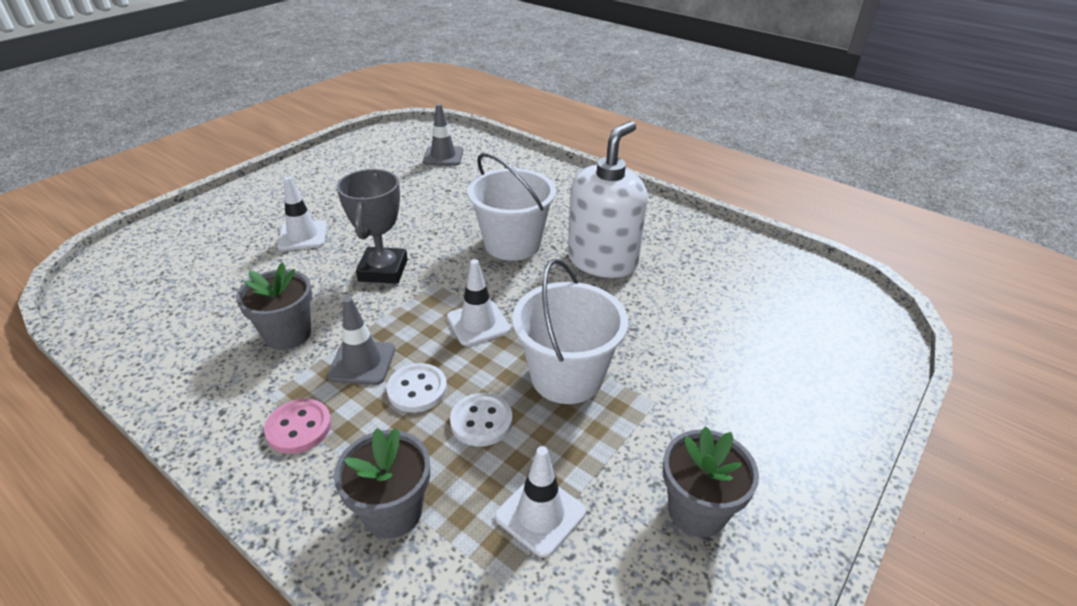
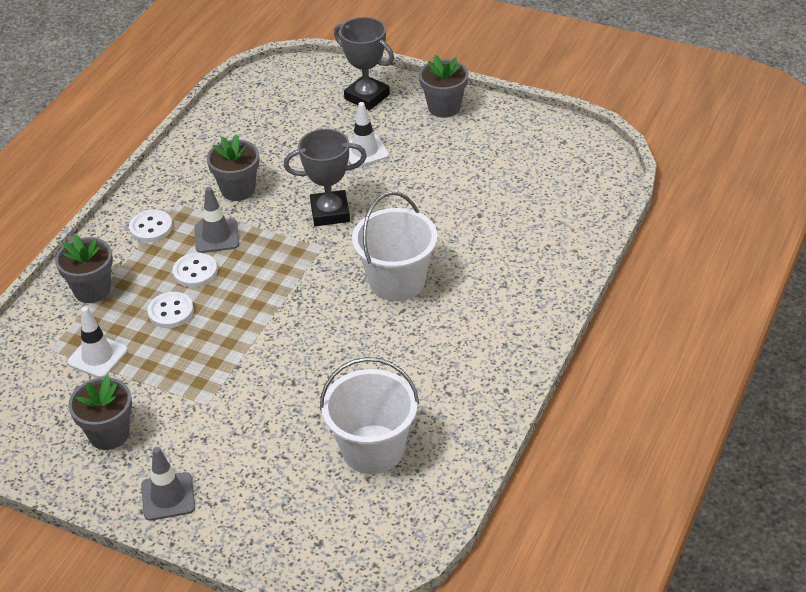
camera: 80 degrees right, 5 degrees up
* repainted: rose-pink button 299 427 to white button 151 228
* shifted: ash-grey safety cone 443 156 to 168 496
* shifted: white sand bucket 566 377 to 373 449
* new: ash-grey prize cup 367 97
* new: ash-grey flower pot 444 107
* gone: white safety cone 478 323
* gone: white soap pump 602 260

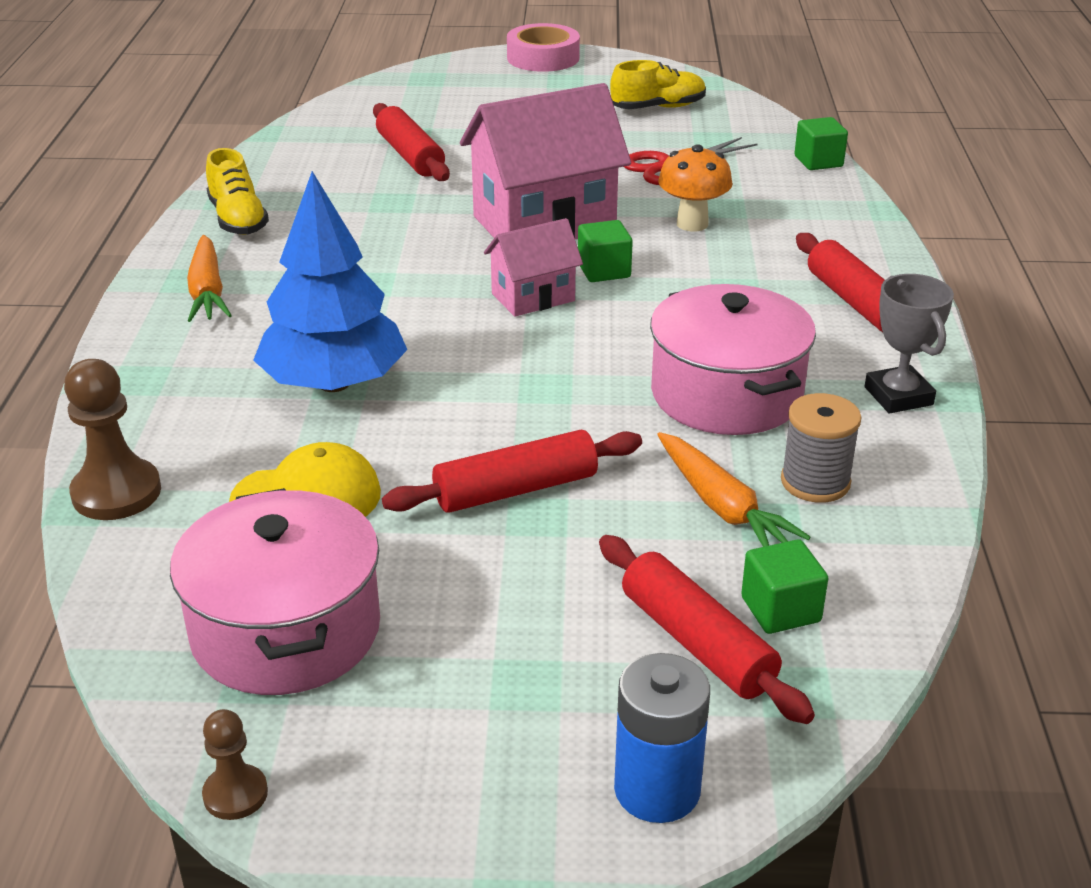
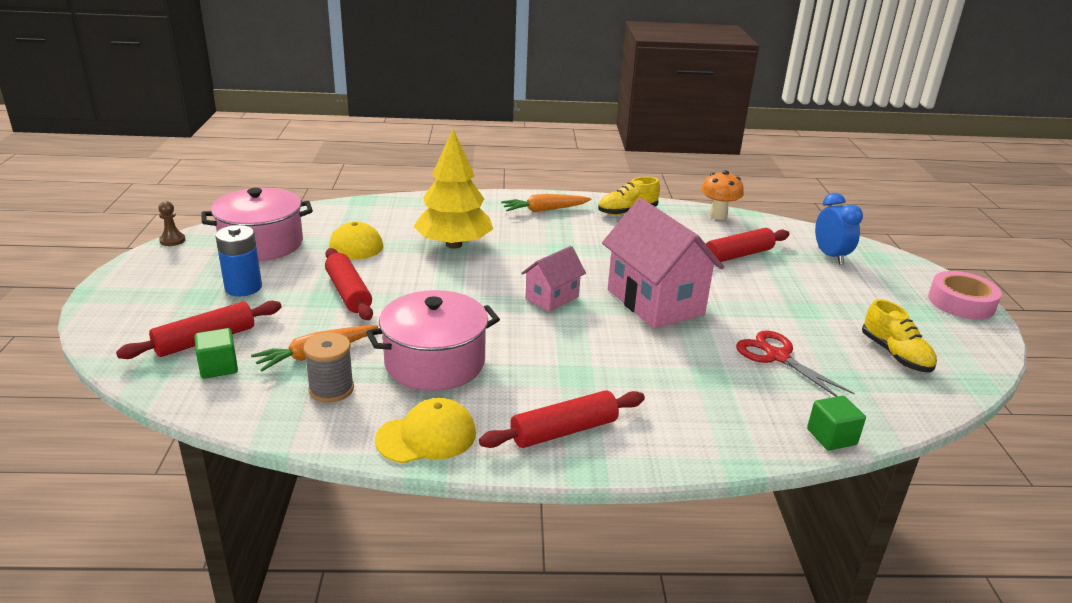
camera: 85 degrees right, 5 degrees down
* shifted: blue AA battery 657 790 to 243 288
* swapped: ash-grey prize cup 898 396 to yellow cap 427 436
* repainted: blue fir tree 334 383 to yellow fir tree 454 244
* rotated: rose-pink house 533 297 = 552 298 75 degrees clockwise
* shifted: orange-coloured mushroom 692 224 to 718 215
* new: blue clock 830 256
* gone: brown pawn 116 493
* gone: leaf-green block 604 270

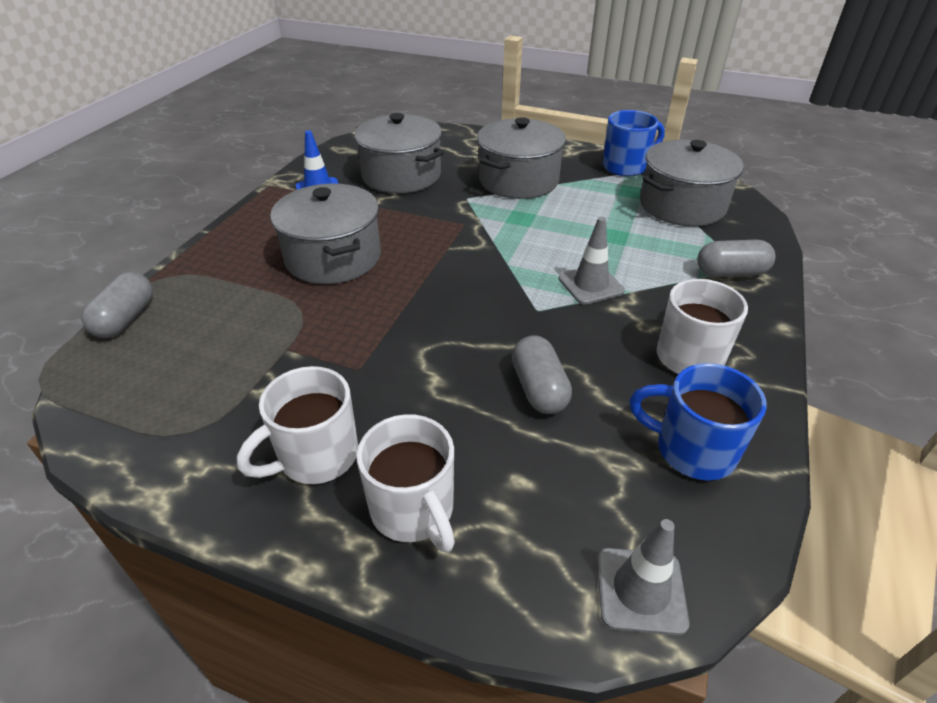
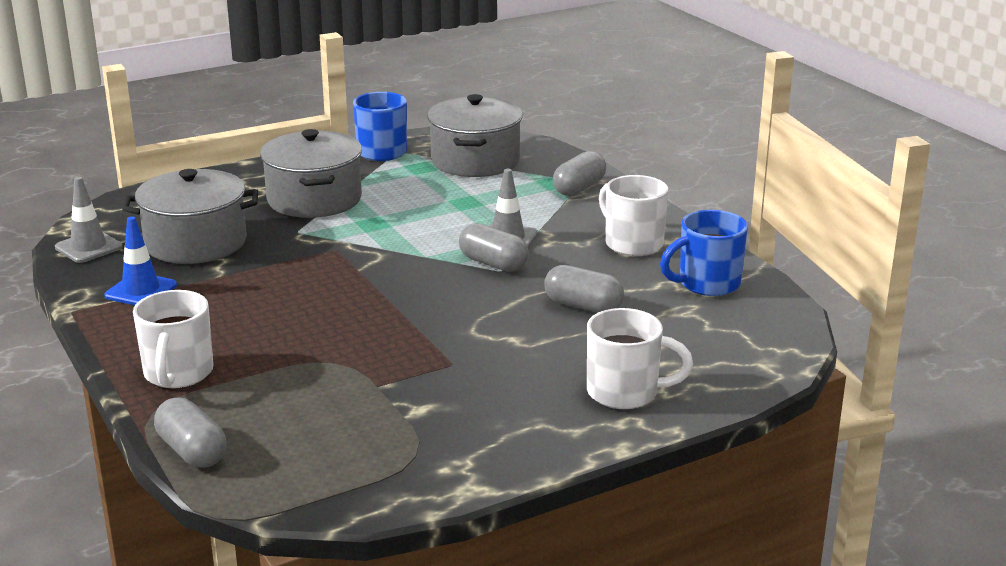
camera: 50 degrees left, 15 degrees down
* shifted: ash-grey safety cone 640 590 to 88 247
* shifted: white mug 316 456 to 178 374
* new: ash-grey capsule 493 263
* gone: ash-grey stockpot 333 257

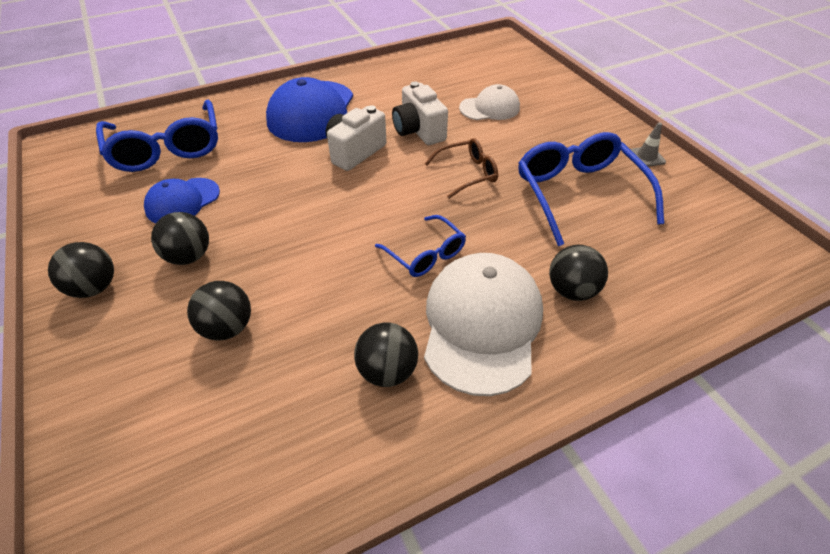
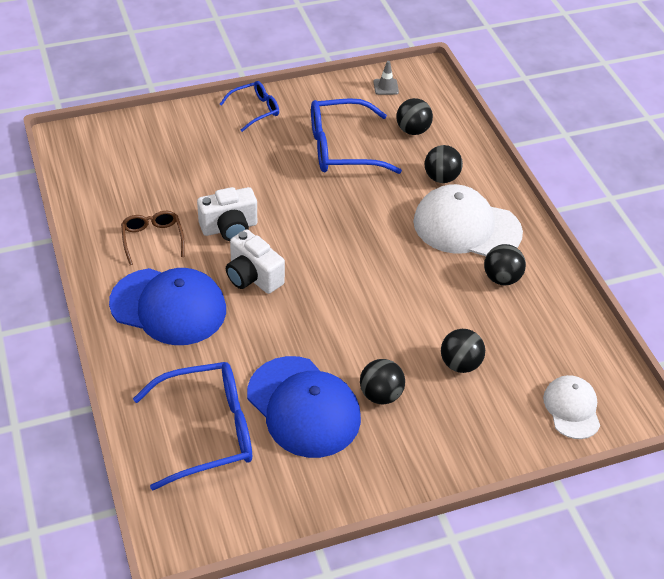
camera: 85 degrees left, 0 degrees up
* shifted: brown glasses 467 173 to 152 239
* shifted: blue glasses 425 254 to 255 110
* scaled: blue cap 183 201 = 303 407 x1.74
* shifted: ash-grey safety cone 646 157 to 386 87
* shifted: black play ball 94 287 to 412 130
* shifted: white cap 489 108 to 572 408

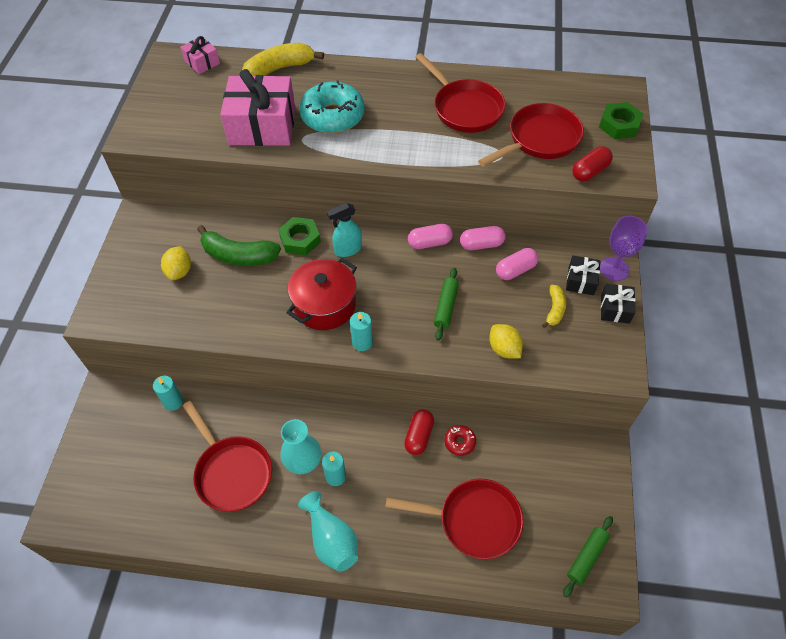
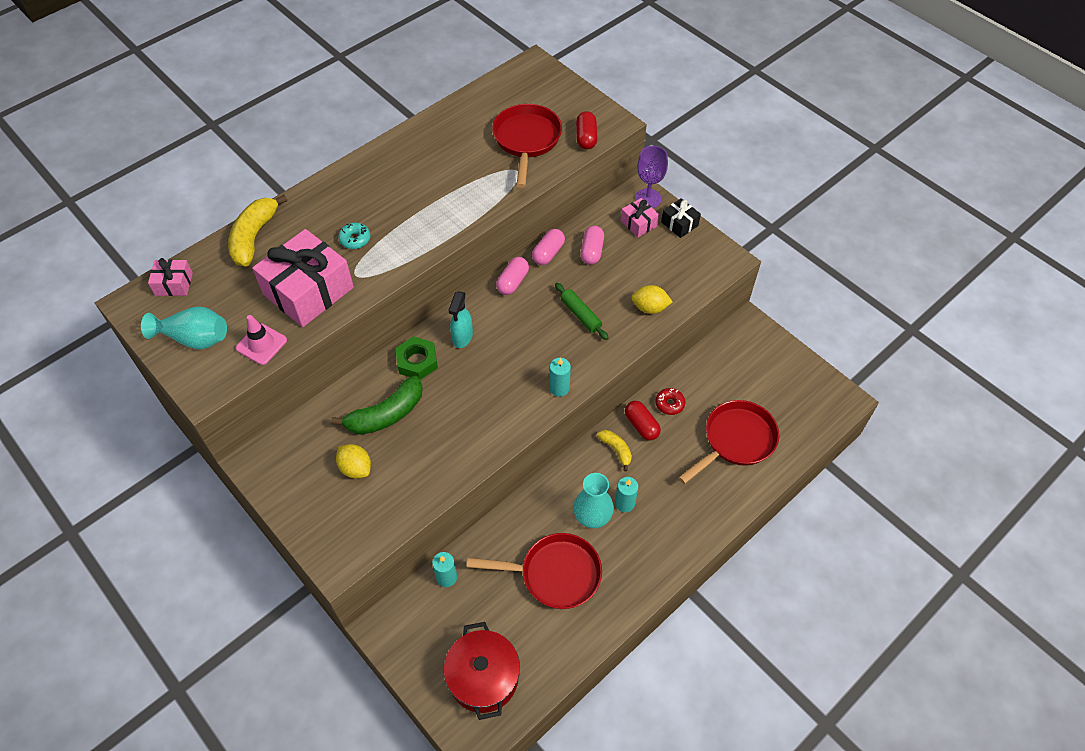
camera: 50 degrees left, 0 degrees up
* shifted: teal vase 331 540 to 194 338
* new: rose-pink safety cone 261 344
* scaled: teal doughnut 333 116 = 355 239 x0.46
* shifted: crimson stockpot 324 305 to 483 677
* shifted: yellow toy banana 554 309 to 616 450
* repainted: black gift 581 281 to rose-pink gift 638 223
* gone: crimson pan 464 108
* gone: leaf-green pastry roller 586 557
* gone: leaf-green nut 619 125

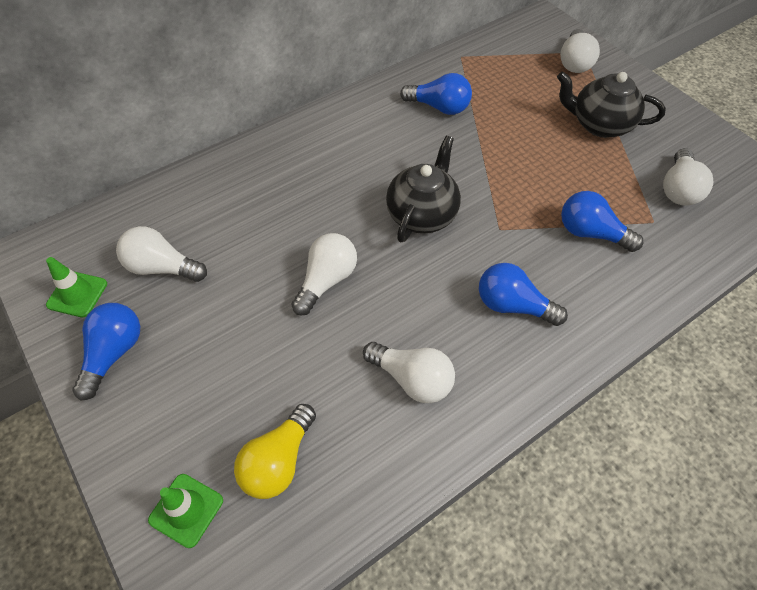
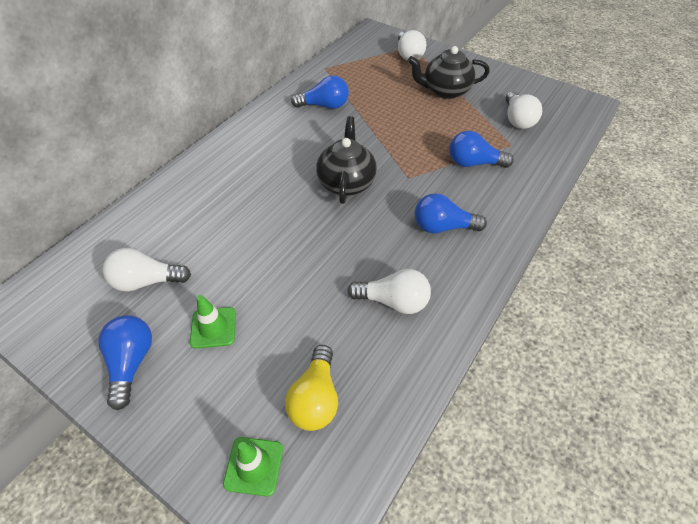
camera: 20 degrees left, 5 degrees down
* shifted: leaf-green safety cone 77 294 to 213 327
* gone: white light bulb 326 280

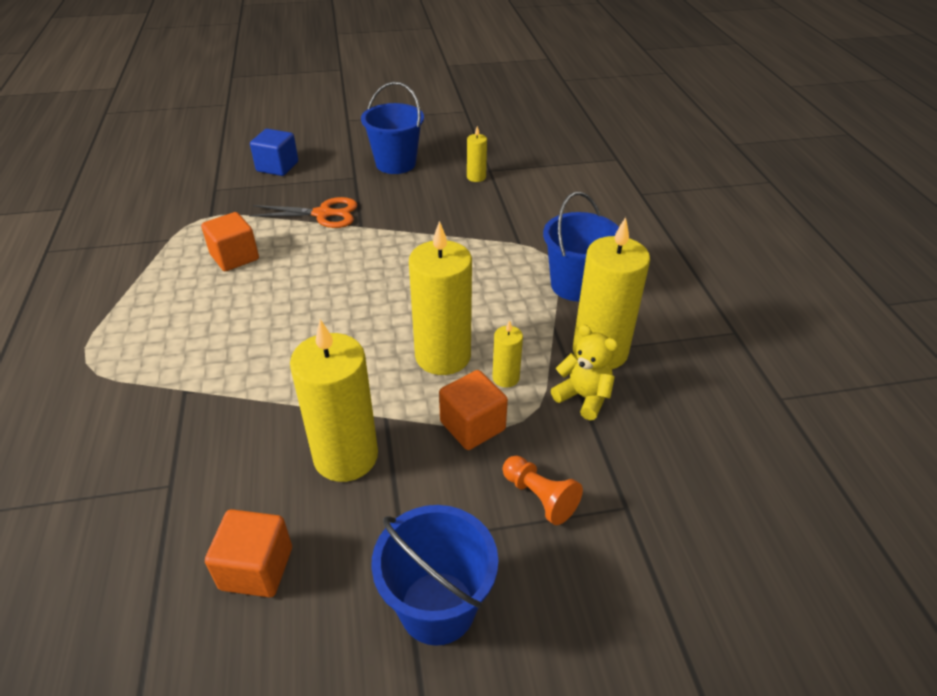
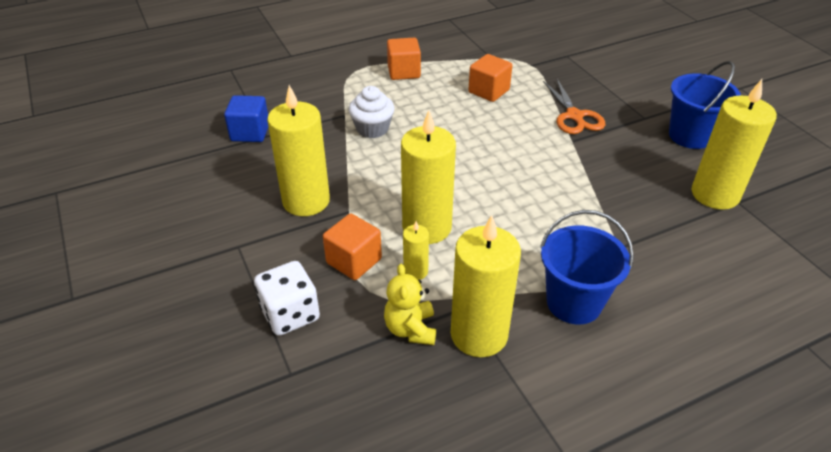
camera: 75 degrees right, 0 degrees up
* shifted: blue block 277 167 to 250 132
* swapped: orange-coloured pawn 539 497 to white dice 290 314
* new: white muffin 372 129
* rotated: yellow teddy bear 583 397 = 411 329 150 degrees clockwise
* shifted: orange-coloured block 256 568 to 404 72
* scaled: yellow pillar candle 476 177 = 715 194 x2.13
* gone: blue sand bucket 437 607

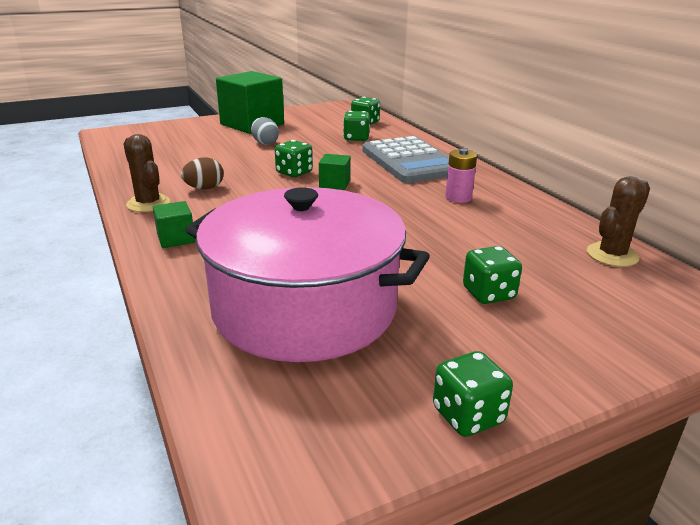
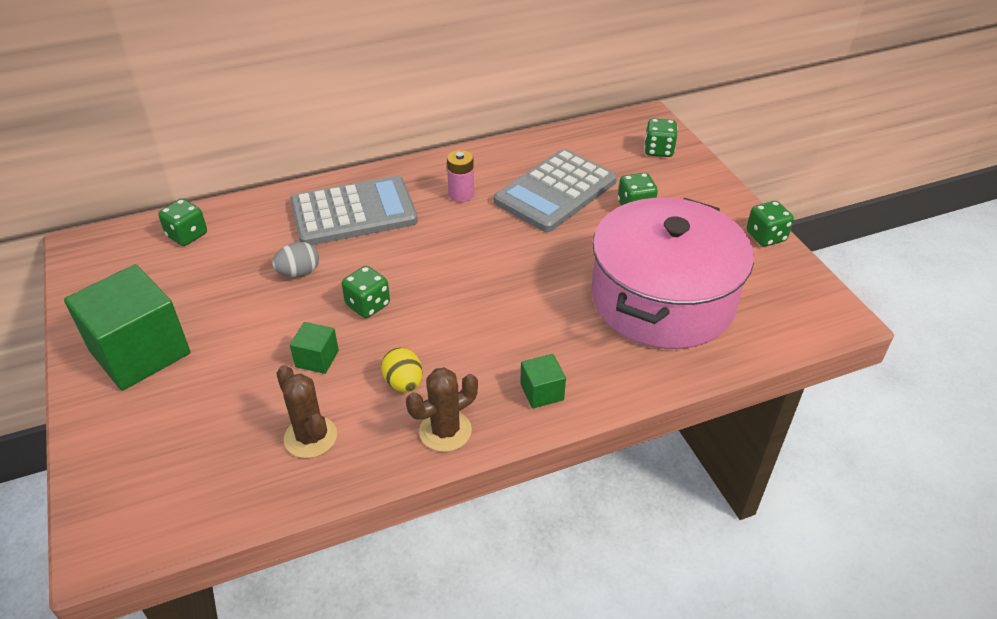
camera: 85 degrees left, 15 degrees up
* shifted: ash-grey egg shape 265 143 to 299 273
* shifted: brown prickly plant 612 255 to 310 437
* shifted: leaf-green block 334 184 to 317 359
* repainted: brown egg shape 204 188 to yellow egg shape 404 383
* new: ash-grey adding machine 556 191
* shifted: leaf-green dice 356 138 to 658 150

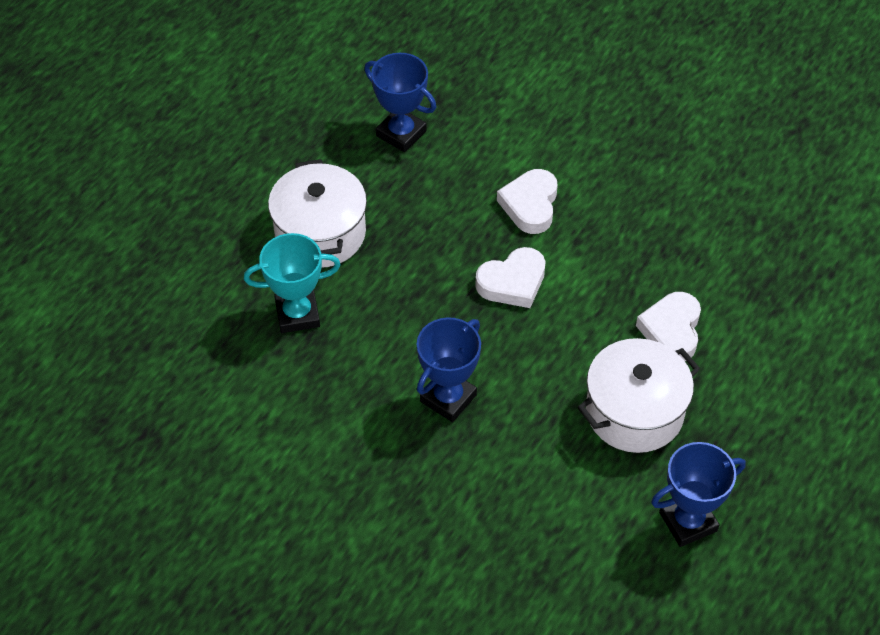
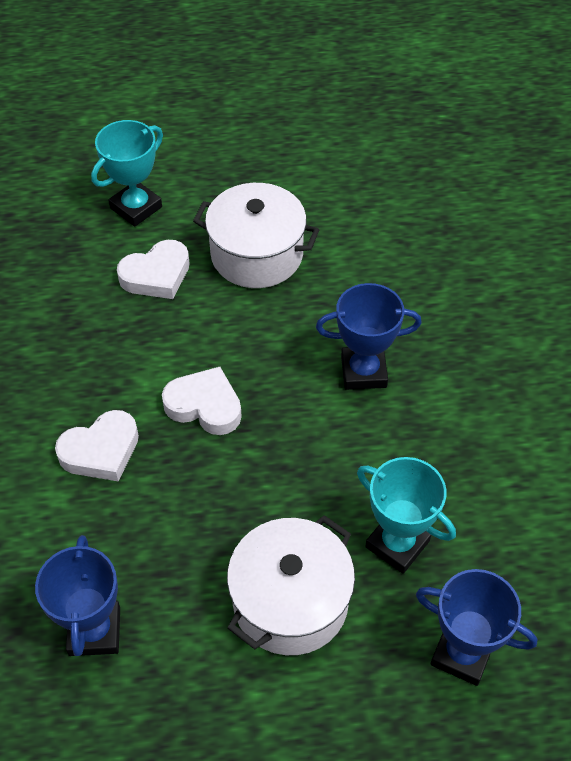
camera: 130 degrees left, 0 degrees up
* new: teal prize cup 136 207
* shifted: blue prize cup 688 521 to 462 654

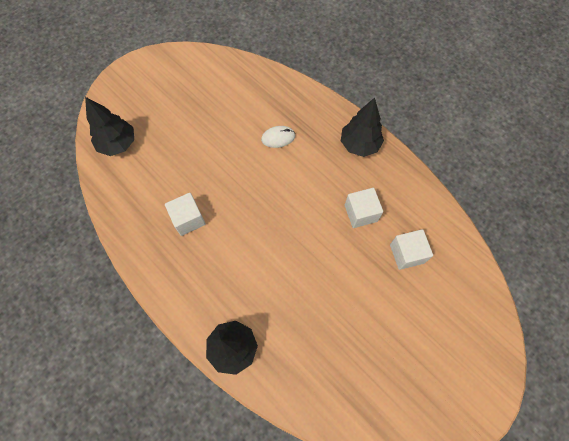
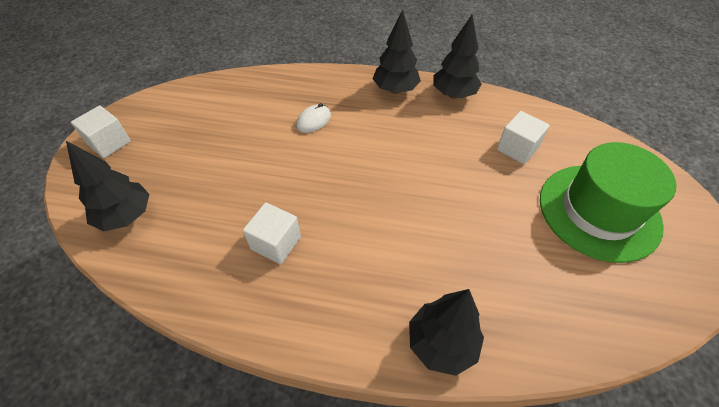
camera: 35 degrees left, 15 degrees down
* shifted: white block 360 213 to 109 143
* new: black fir tree 453 94
* new: leaf-green hat 598 211

